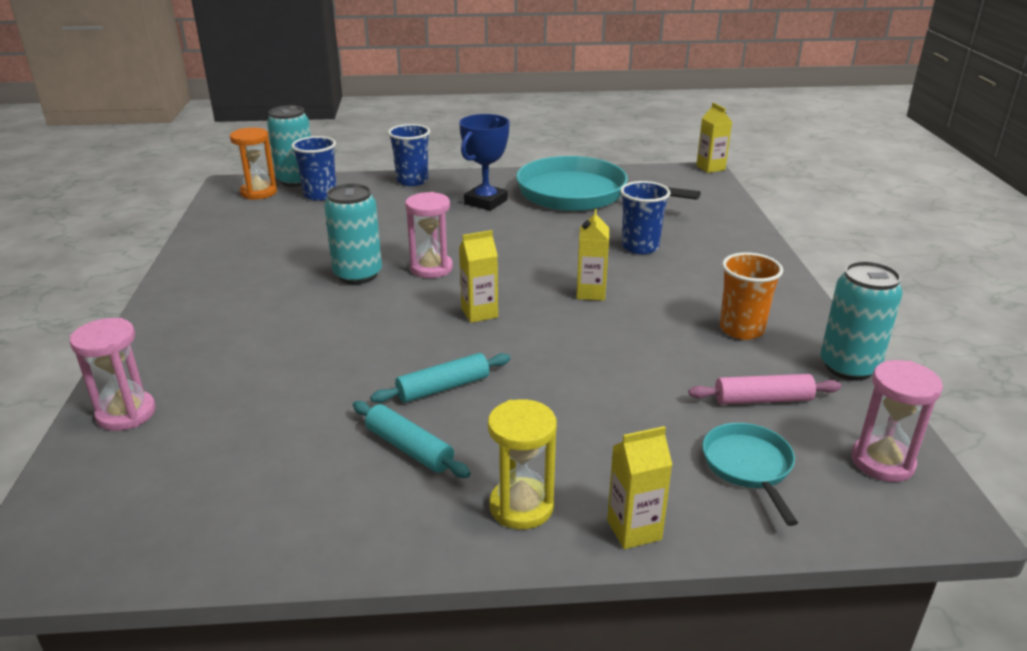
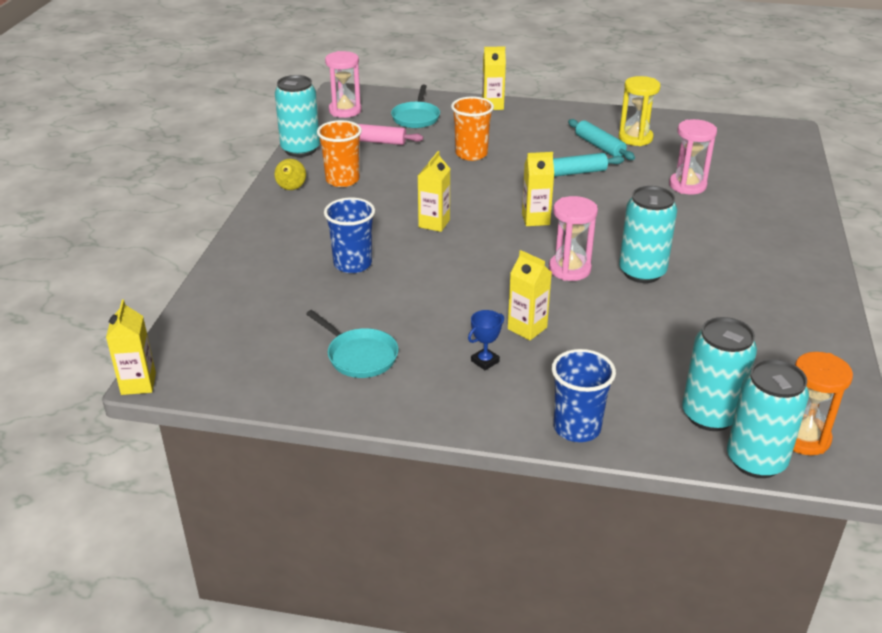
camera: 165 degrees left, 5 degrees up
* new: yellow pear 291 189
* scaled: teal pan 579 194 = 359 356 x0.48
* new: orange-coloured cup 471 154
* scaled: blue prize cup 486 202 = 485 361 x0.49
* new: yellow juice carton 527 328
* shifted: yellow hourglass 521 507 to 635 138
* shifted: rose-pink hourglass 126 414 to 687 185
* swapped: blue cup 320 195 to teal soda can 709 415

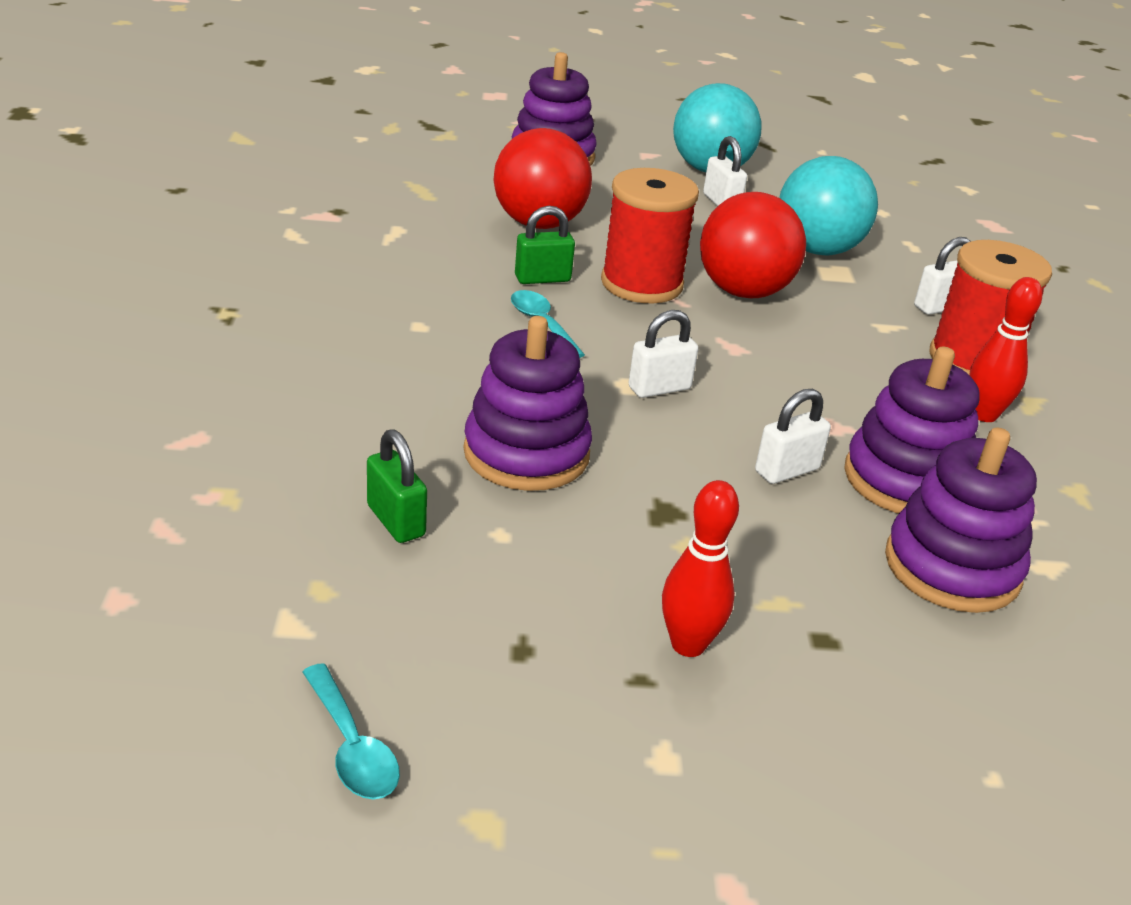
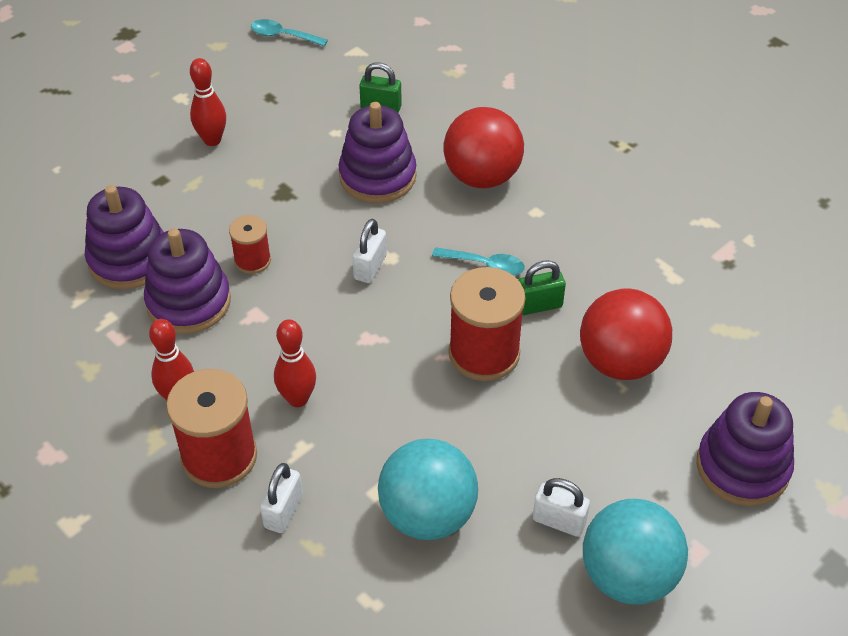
camera: 140 degrees right, 15 degrees up
* swapped: white small lock 787 470 to crimson bobbin 252 260
* new: crimson bowling pin 297 399
* shifted: crimson play ball 743 291 to 482 176
* rotated: leaf-green small lock 542 278 = 539 305 45 degrees clockwise

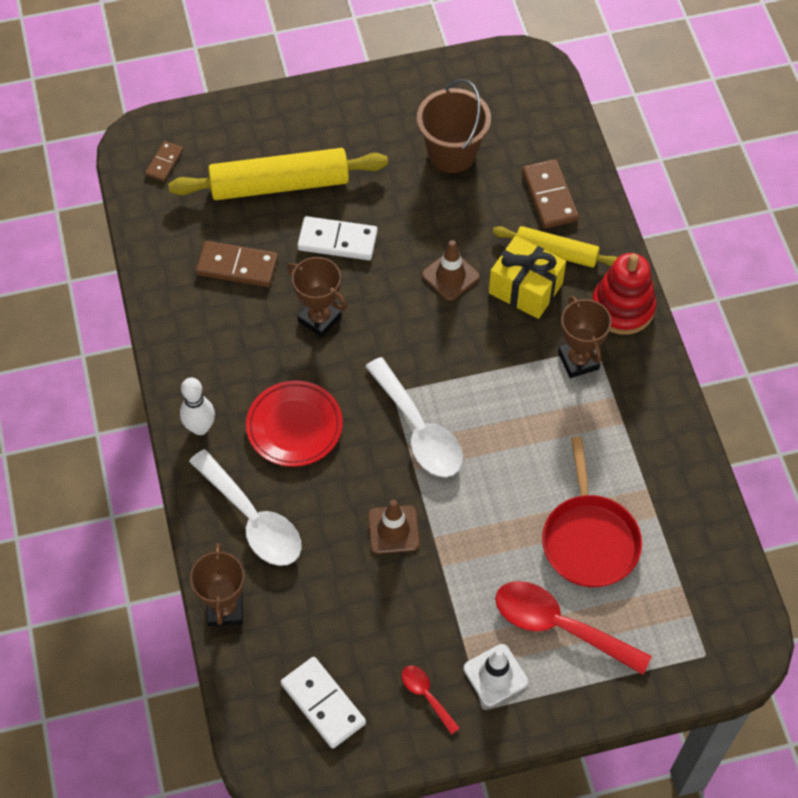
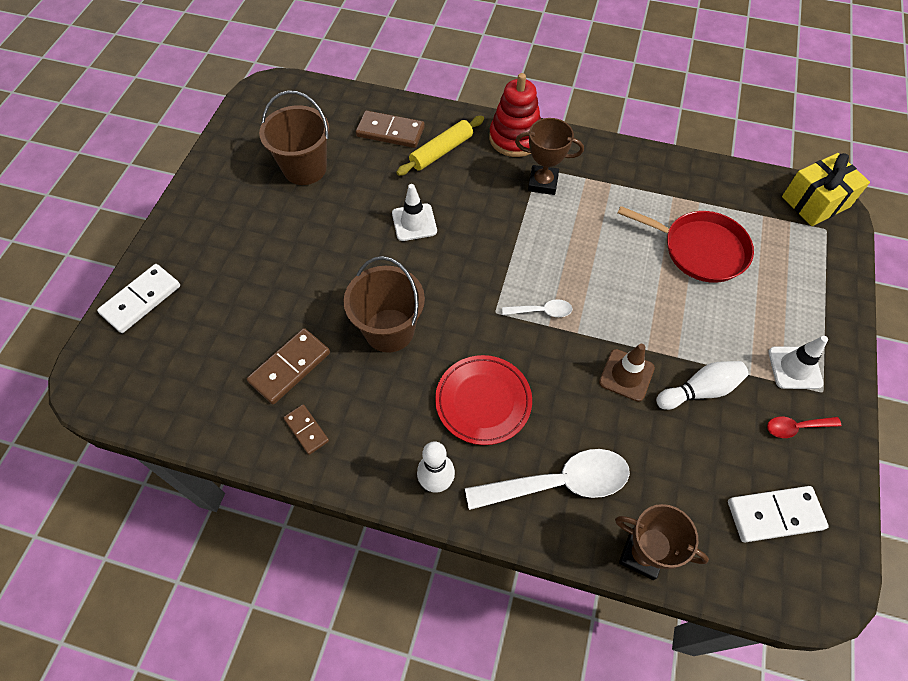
camera: 60 degrees left, 0 degrees up
* shifted: white domino 337 241 to 141 300
* shifted: brown domino 164 163 to 306 430
* swapped: brown prize cup 319 319 to brown sand bucket 389 330
* repainted: brown safety cone 450 276 to white safety cone 414 222
* scaled: white teaspoon 419 430 = 542 311 x0.49
* new: white bowling pin 700 390
* shifted: yellow gift 525 288 to 815 202
* gone: yellow pastry roller 279 185
* gone: crimson teaspoon 559 626

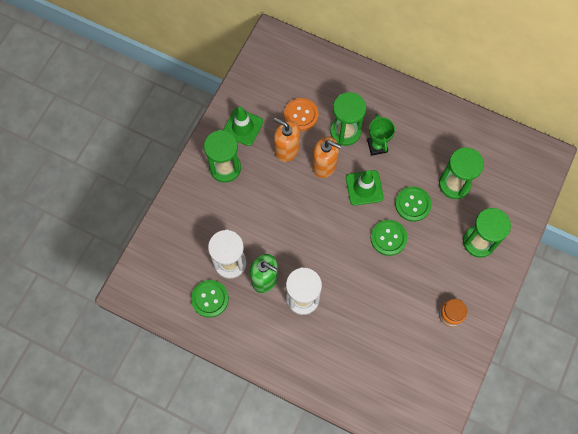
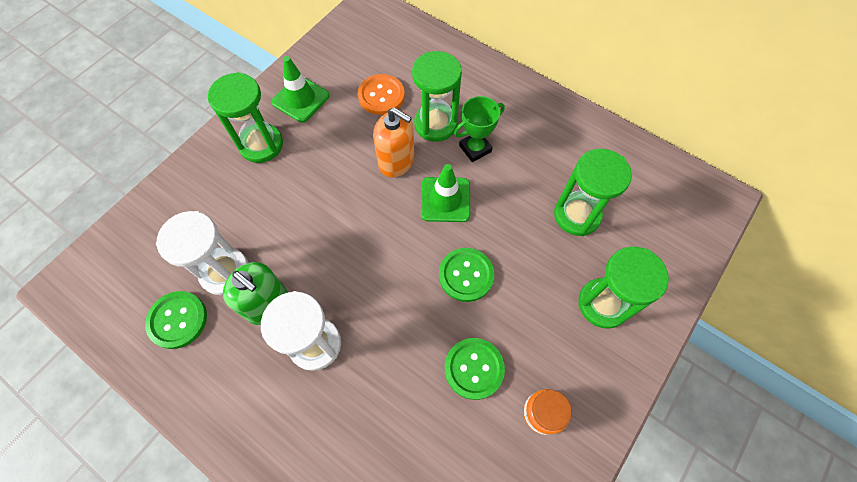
camera: 10 degrees right, 5 degrees down
* shifted: leaf-green button 412 204 to 474 368
* rotated: leaf-green prize cup 377 146 = 475 148 60 degrees clockwise
* gone: orange-coloured soap pump 287 149

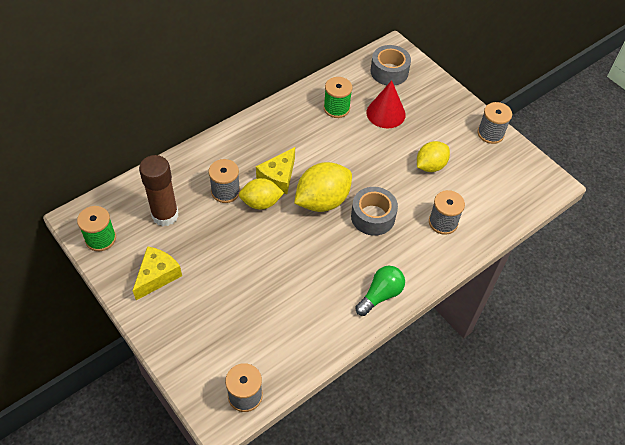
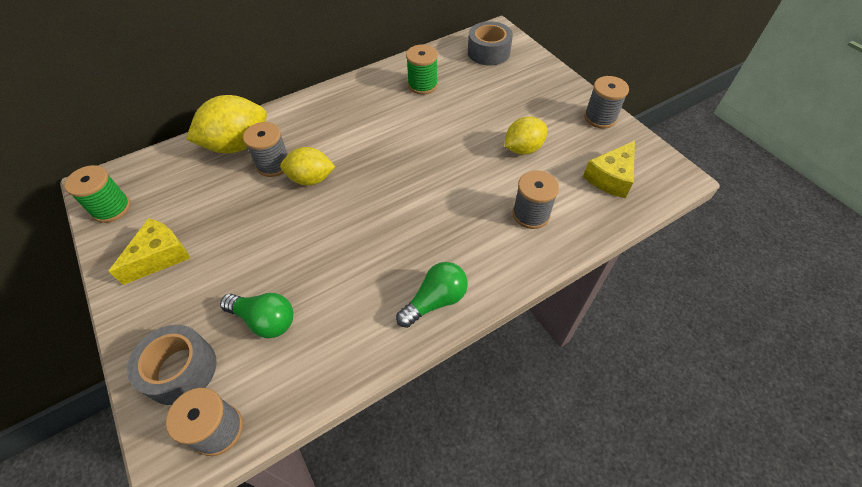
camera: 10 degrees right, 0 degrees up
* shifted: ash-grey tape 373 217 to 181 370
* shifted: yellow citrus fruit 322 201 to 237 145
* new: leaf-green light bulb 265 320
* shifted: yellow cheese wedge 278 177 to 610 178
* gone: brown glue stick 165 215
* gone: crimson solid cone 386 113

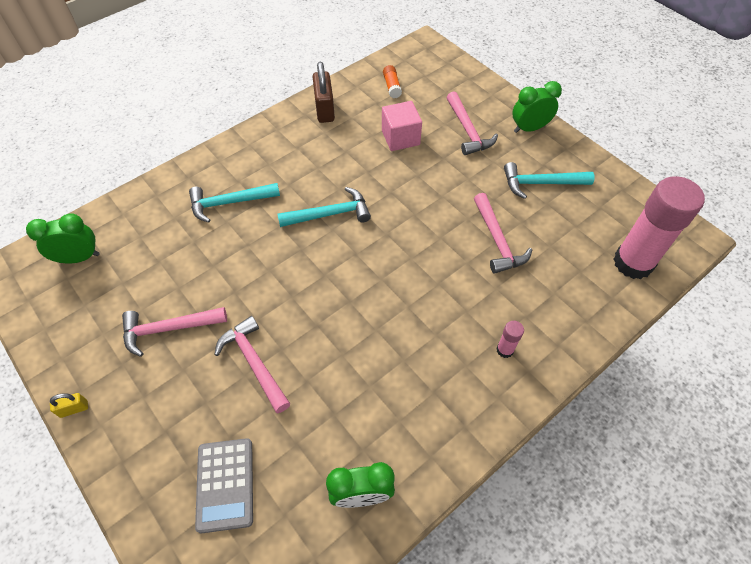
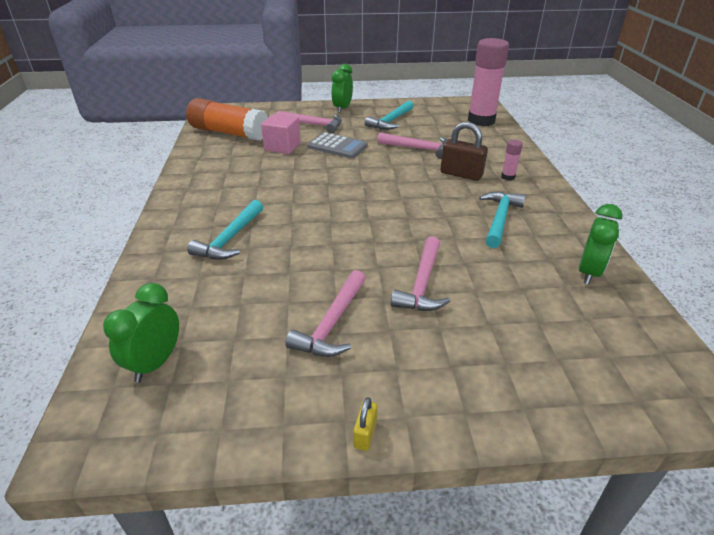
camera: 55 degrees left, 20 degrees down
* scaled: orange-coloured glue stick 392 86 = 229 133 x2.46
* shifted: ash-grey adding machine 225 484 to 337 146
* rotated: rose-pink hammer 254 363 = 422 283 75 degrees counterclockwise
* shifted: brown small lock 324 109 to 461 174
* shifted: teal hammer 330 214 to 499 219

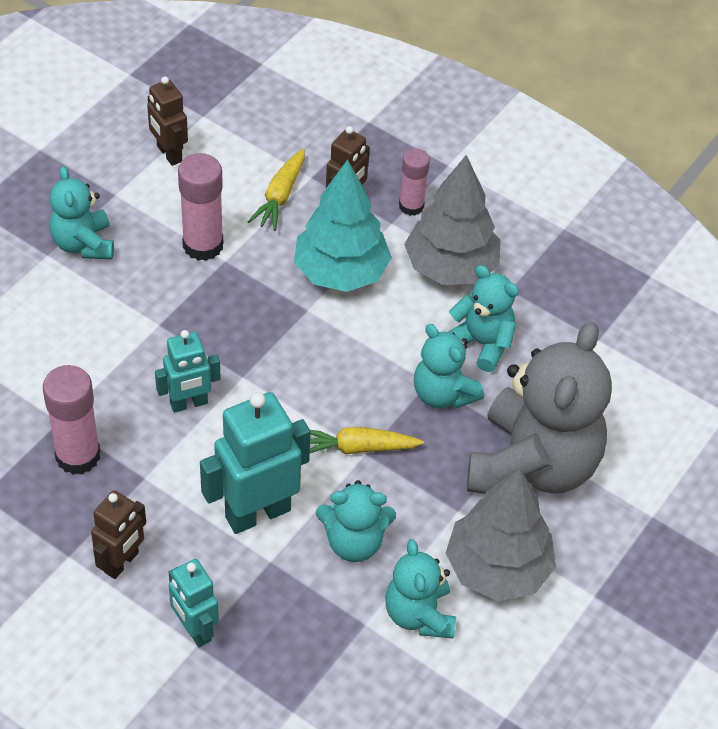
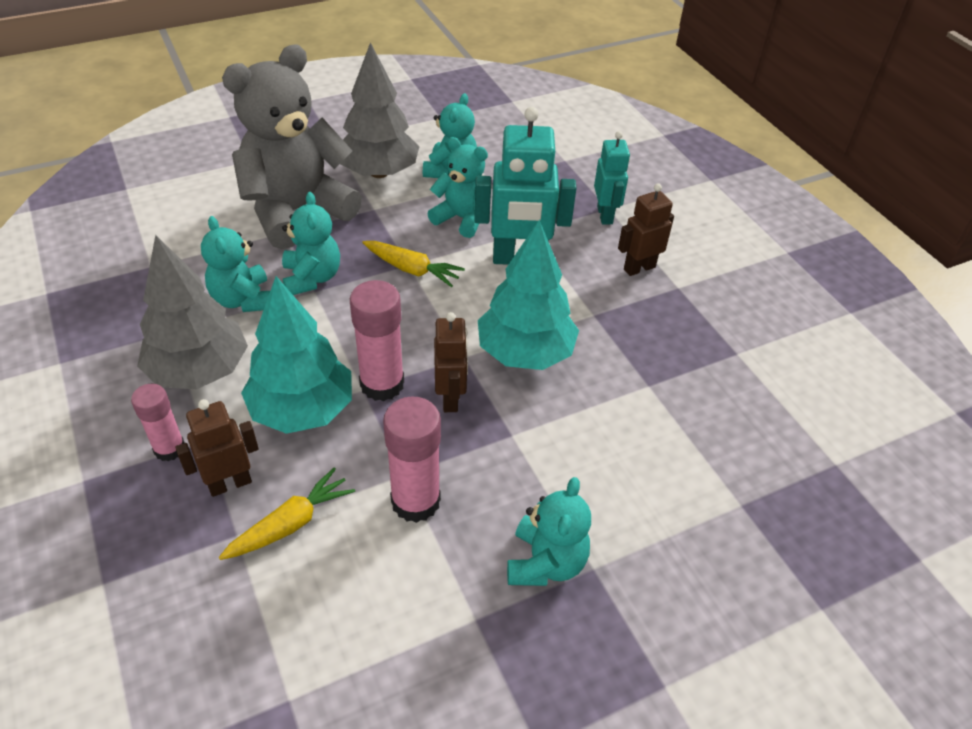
camera: 150 degrees left, 5 degrees down
* shifted: rose-pink glue stick 78 456 to 382 384
* shifted: brown toy robot 169 154 to 450 398
* swapped: teal toy robot 189 403 to teal fir tree 525 353

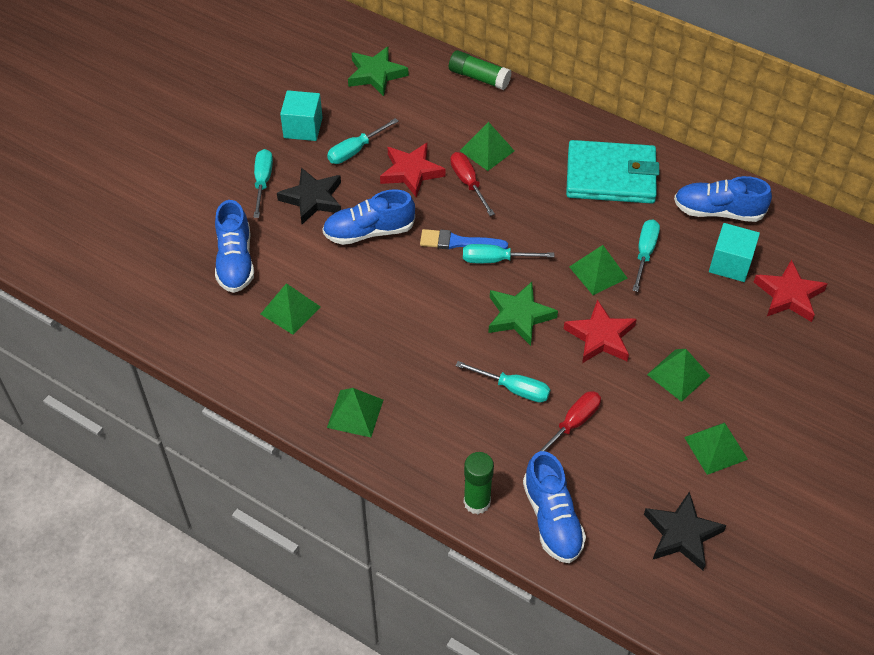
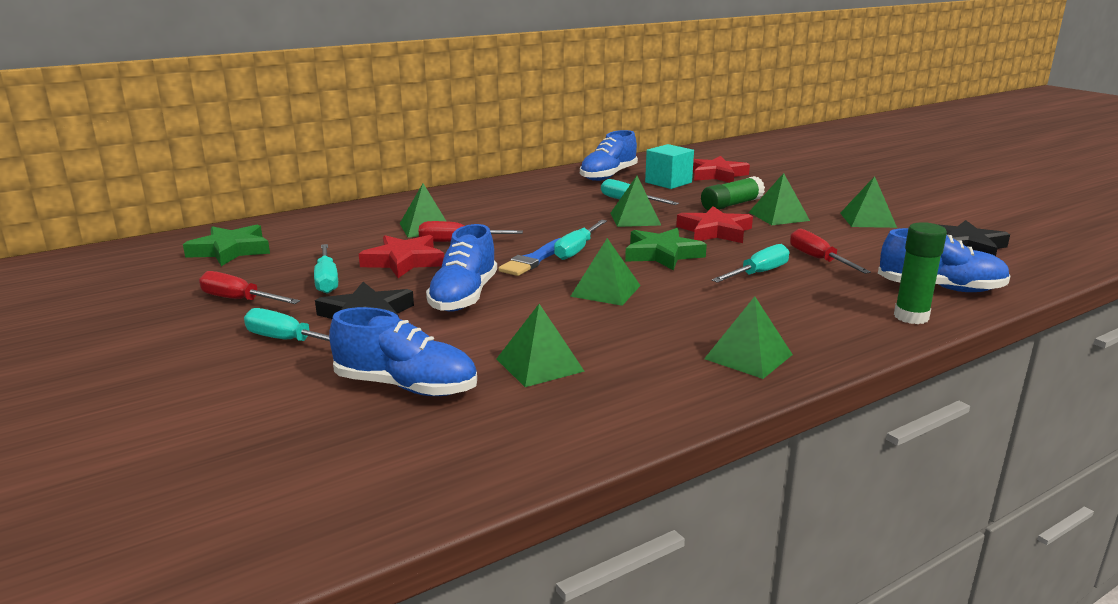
camera: 65 degrees left, 30 degrees down
* swapped: teal block 303 128 to crimson screwdriver 239 300
* new: leaf-green pyramid 605 290
* shifted: leaf-green glue stick 479 78 to 731 205
* gone: teal card wallet 611 176

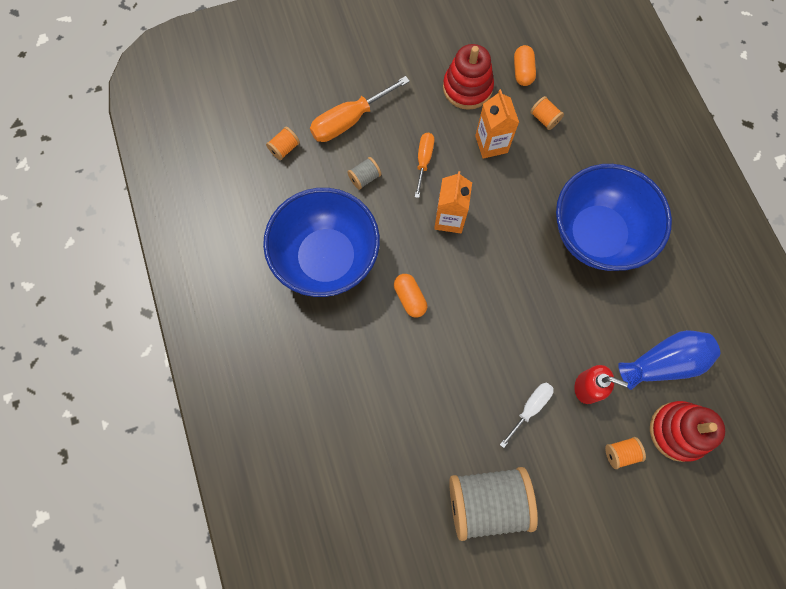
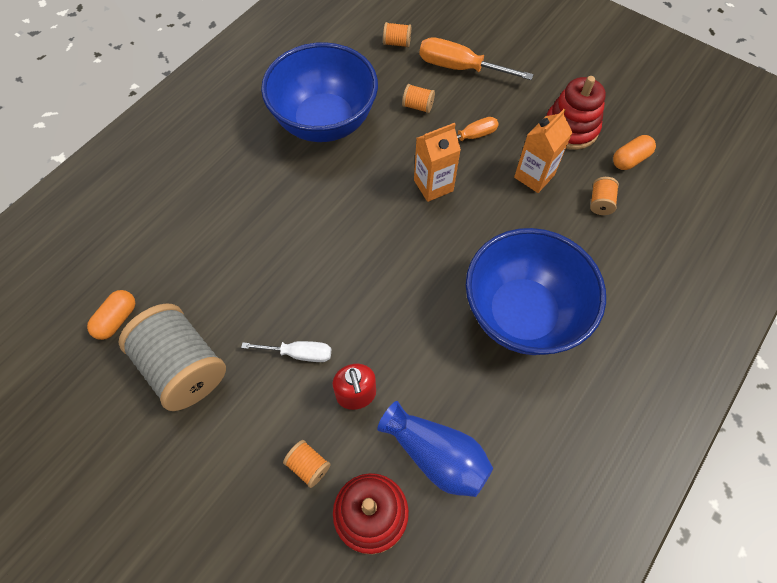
camera: 55 degrees right, 10 degrees down
* shifted: orange-coloured capsule 410 298 to 117 319
* repainted: ash-grey bobbin 364 178 to orange-coloured bobbin 418 106

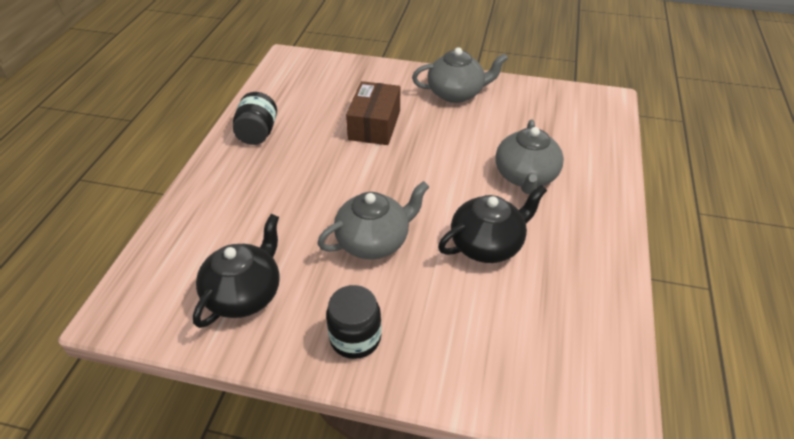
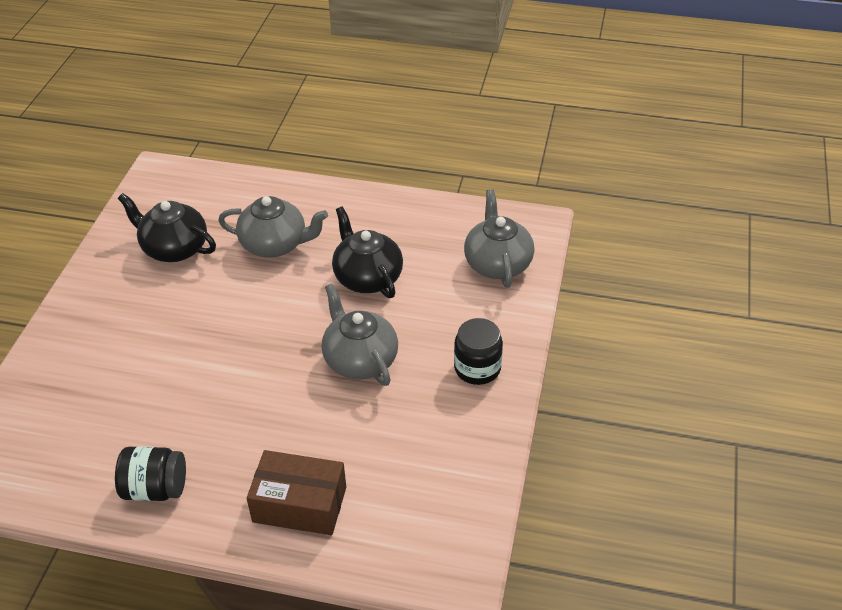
camera: 90 degrees left, 0 degrees up
* shifted: black china teapot 245 294 to 174 248
* shifted: brown package 374 125 to 299 504
* shifted: ash-grey china teapot 456 93 to 497 263

